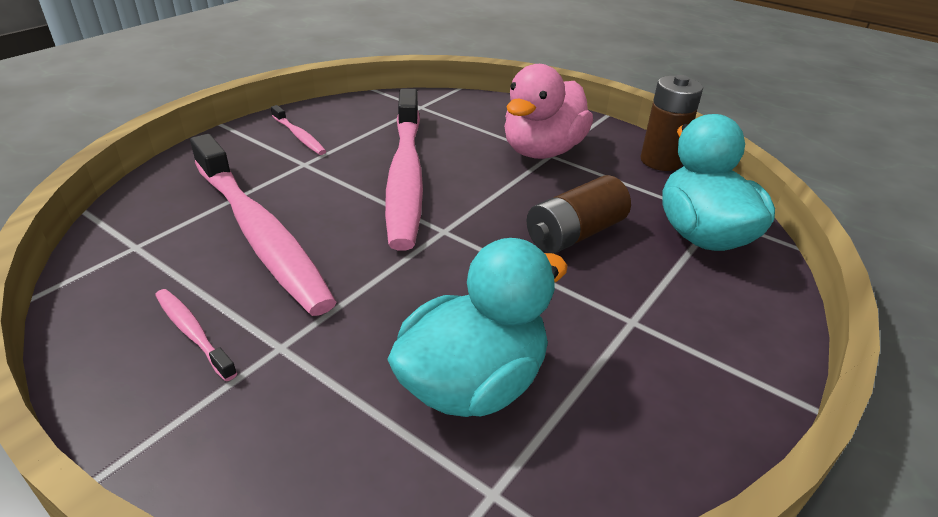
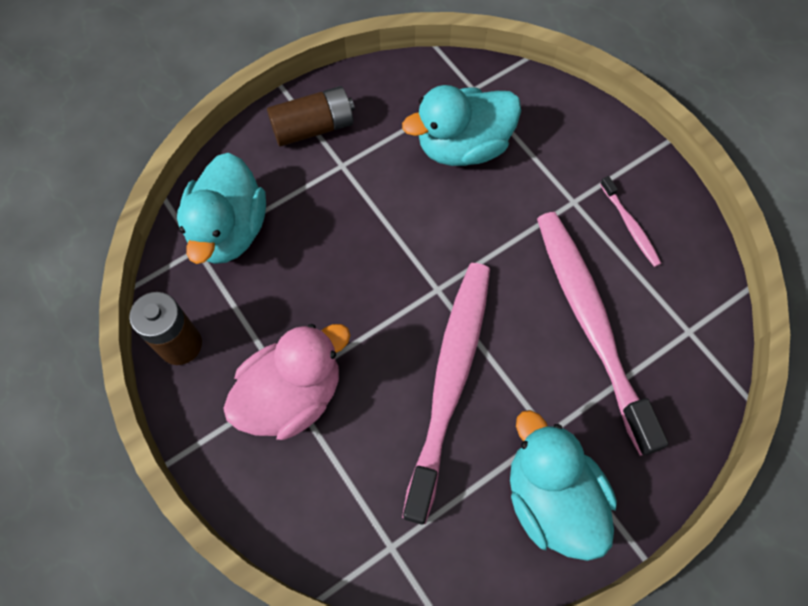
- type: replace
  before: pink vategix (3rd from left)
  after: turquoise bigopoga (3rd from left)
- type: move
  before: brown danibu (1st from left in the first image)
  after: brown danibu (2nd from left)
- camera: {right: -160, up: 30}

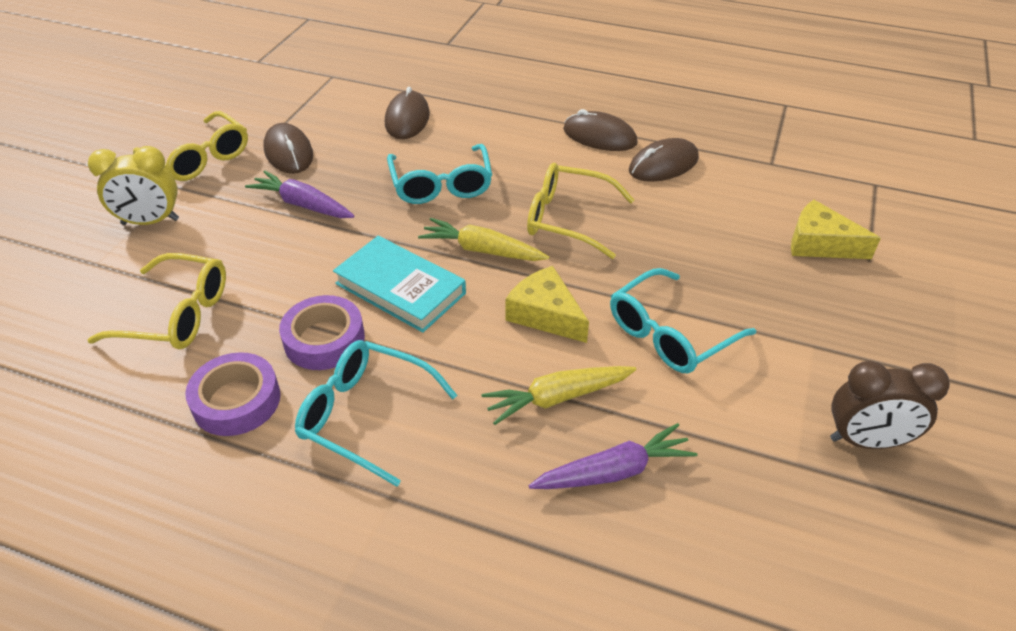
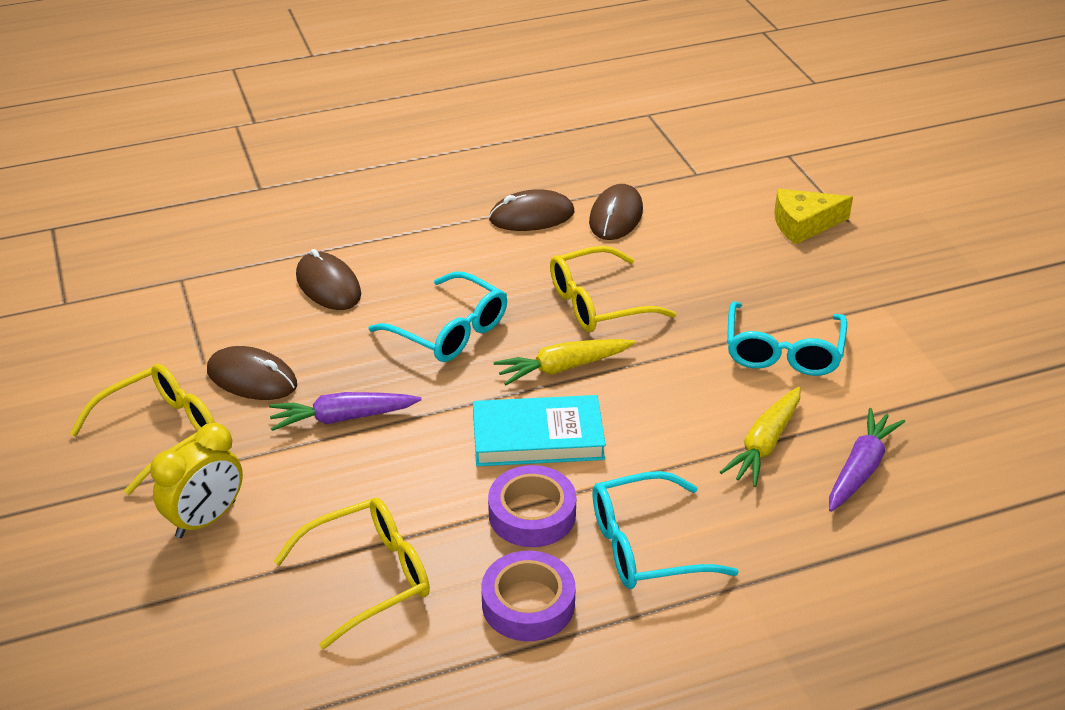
- type: rotate
  before: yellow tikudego (2nd from left in the first image)
  turn: -45
- type: delete
  before: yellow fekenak (1st from left)
- type: delete
  before: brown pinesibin
- camera: {right: -40, up: -5}

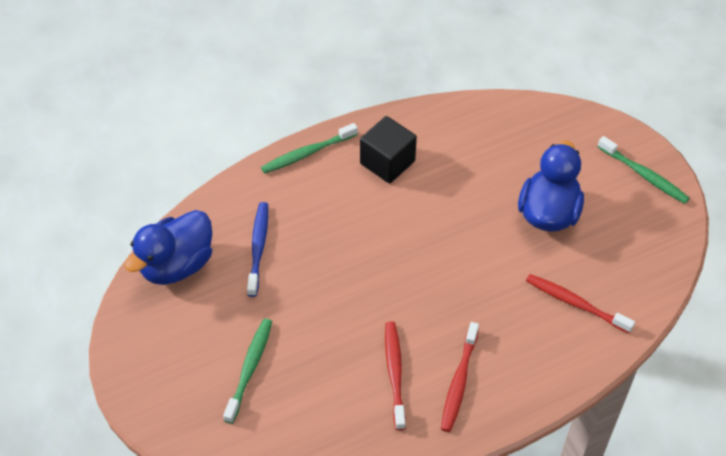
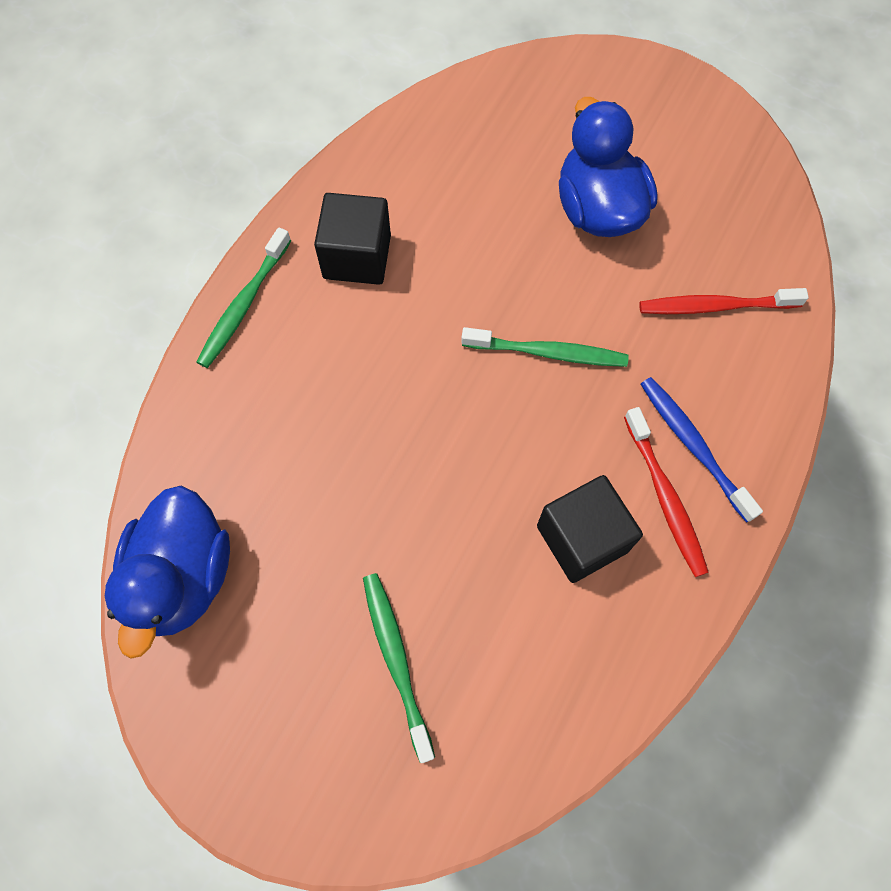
- type: move
  before: green vategix (3rd from left)
- type: move
  before: blue vategix
- type: replace
  before: red vategix (1st from left)
  after: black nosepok (2nd from left)
- camera: {right: -35, up: 15}

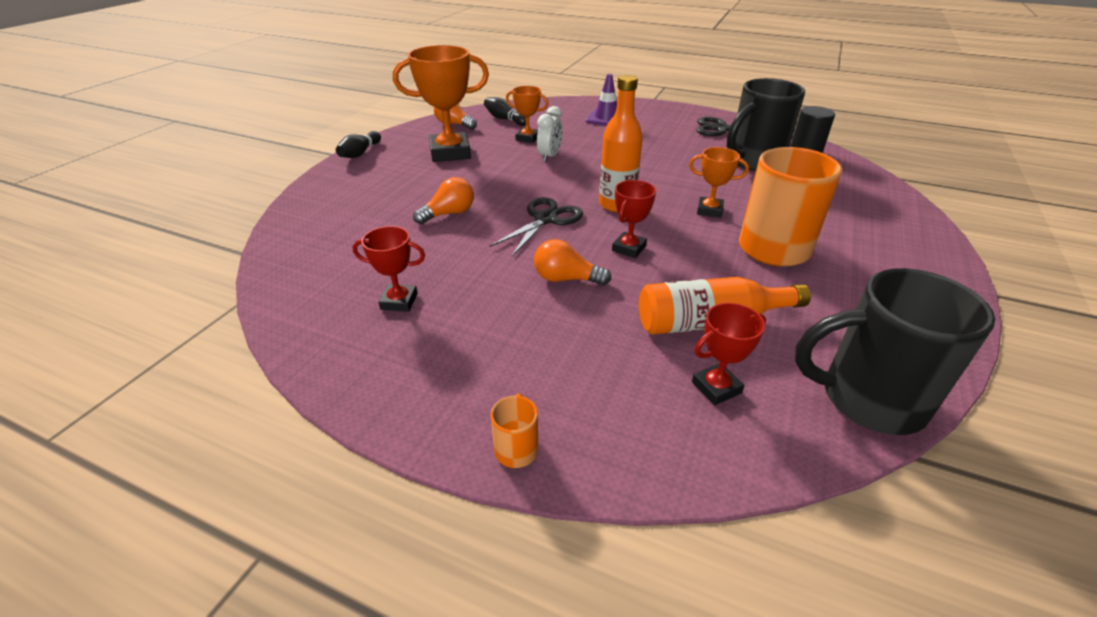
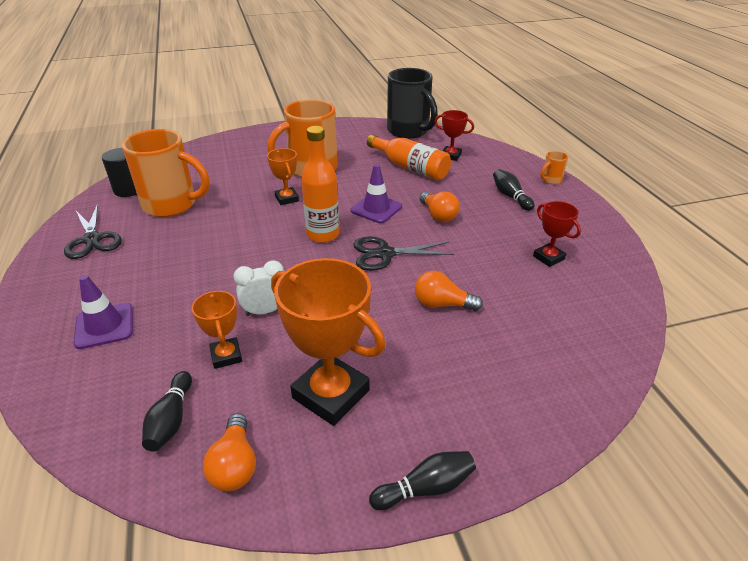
- type: recolor
  before: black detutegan (1st from left)
  after: orange detutegan (1st from left)
- type: replace
  before: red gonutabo (2nd from left)
  after: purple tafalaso (2nd from left)
- type: insert
  after: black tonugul (3rd from left)
- camera: {right: -130, up: 0}

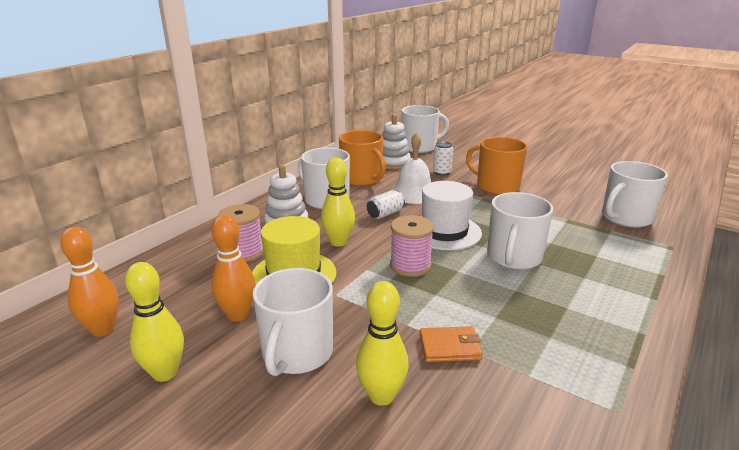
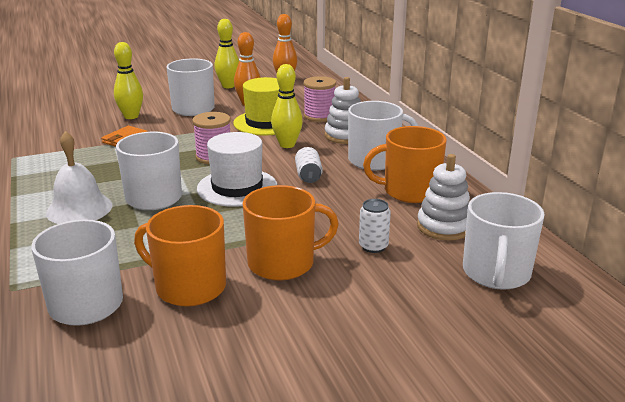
- type: move
  before: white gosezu
- type: insert
  after: orange detutegan (1st from left)
- camera: {right: 125, up: 0}

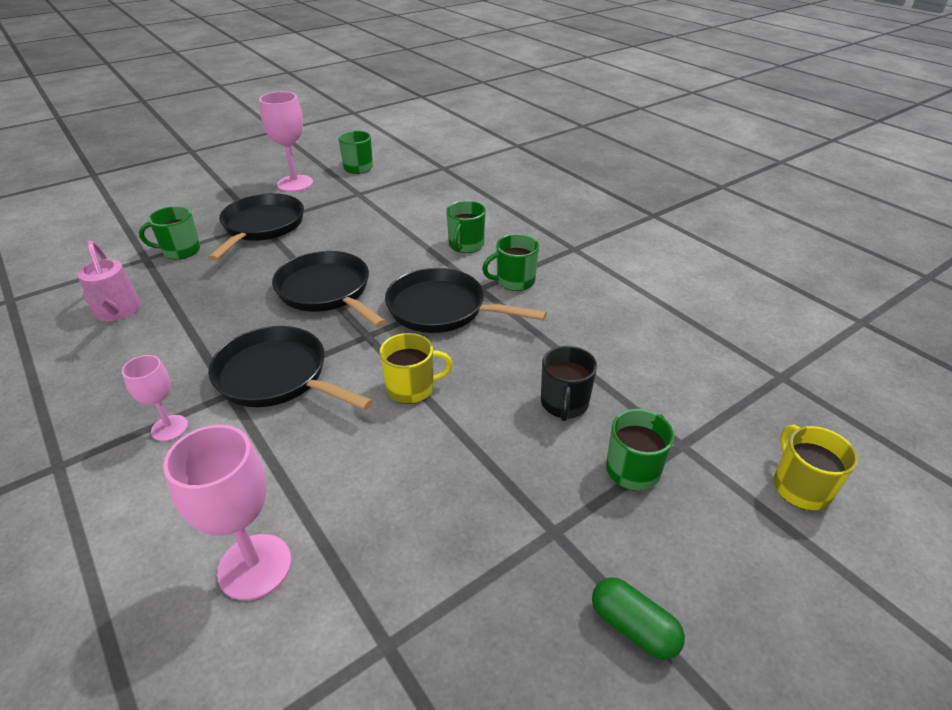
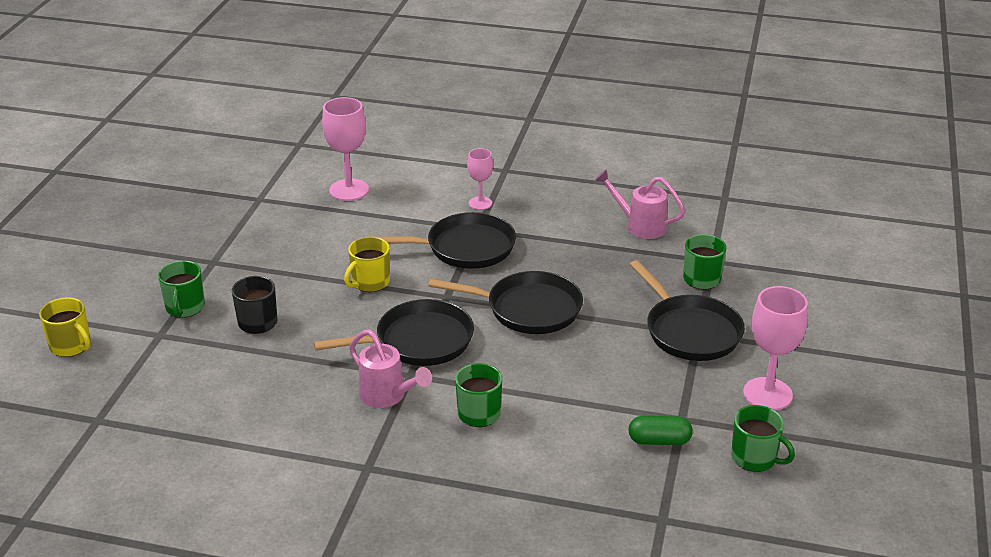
- type: replace
  before: green detutegan (4th from left)
  after: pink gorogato (1st from left)
- type: move
  before: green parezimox
- camera: {right: 140, up: -5}

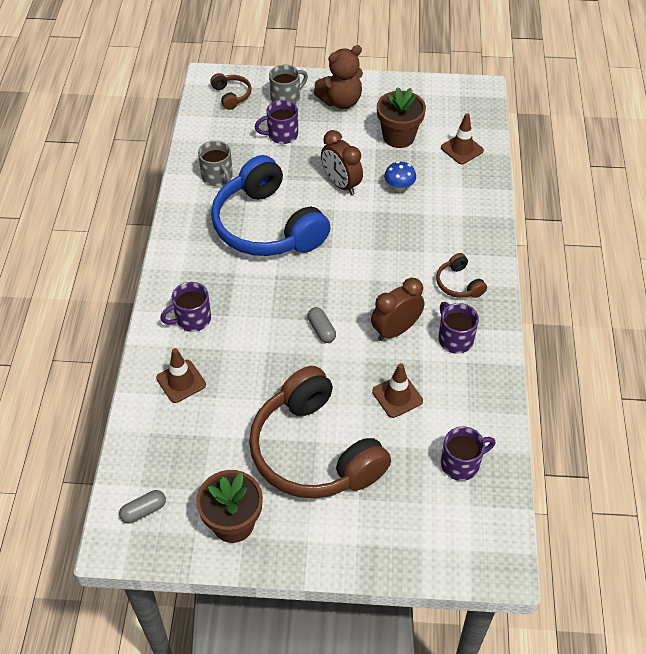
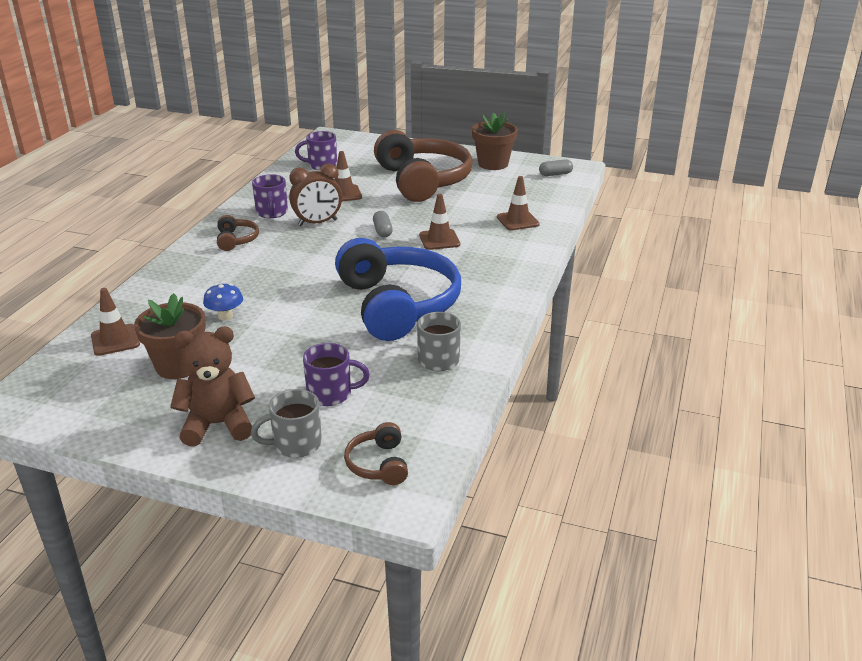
- type: delete
  before: brown pinesibin (1st from left)
- type: delete
  before: purple detutegan (1st from left)
- type: insert
  after: brown tafalaso (3rd from left)
- camera: {right: -165, up: -20}

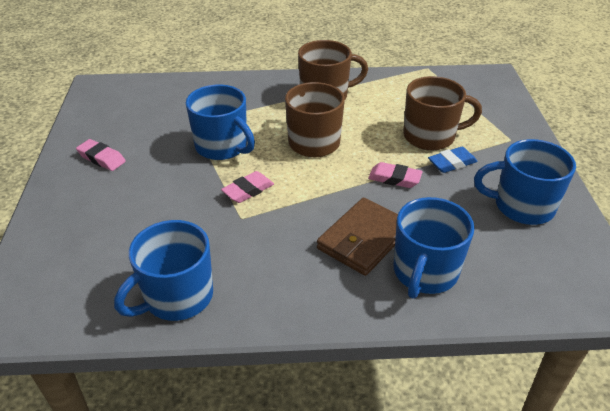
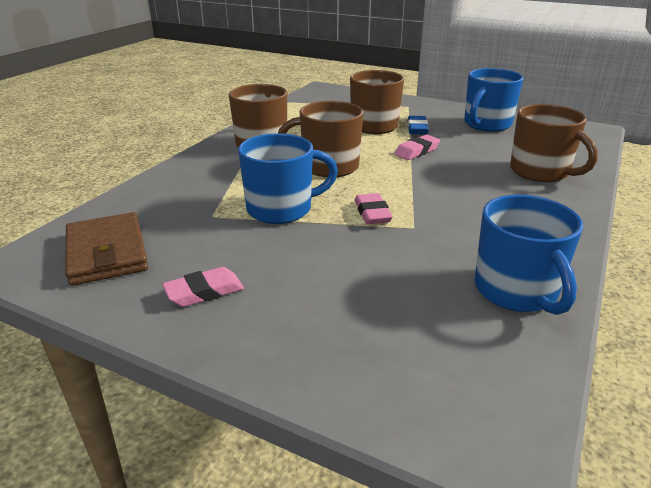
- type: recolor
  before: blue detutegan (3rd from left)
  after: brown detutegan (4th from left)
- type: move
  before: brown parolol
- camera: {right: -60, up: -10}

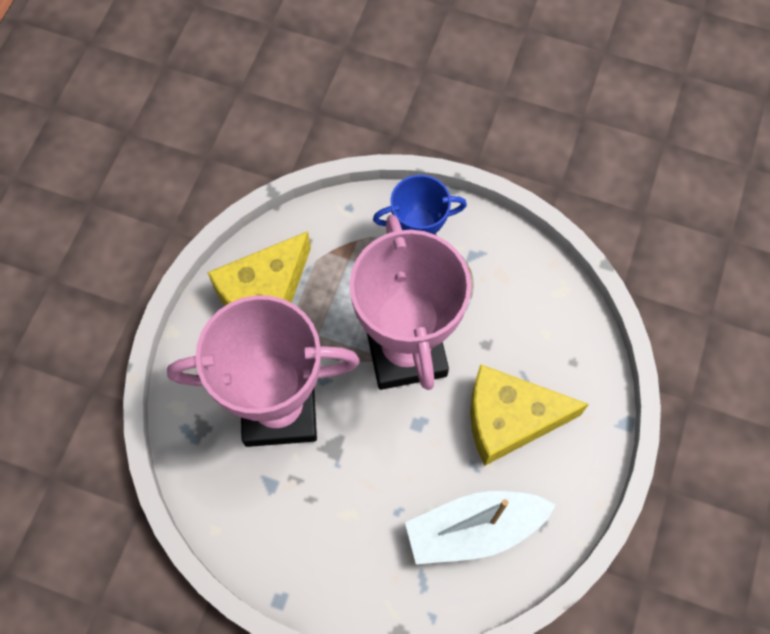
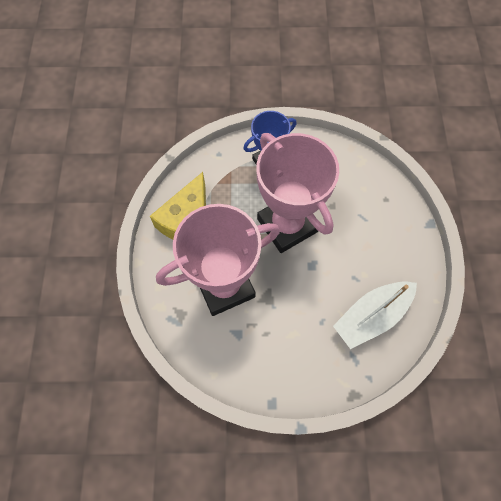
- type: delete
  before: yellow fekenak (2nd from left)
- camera: {right: -20, up: 0}

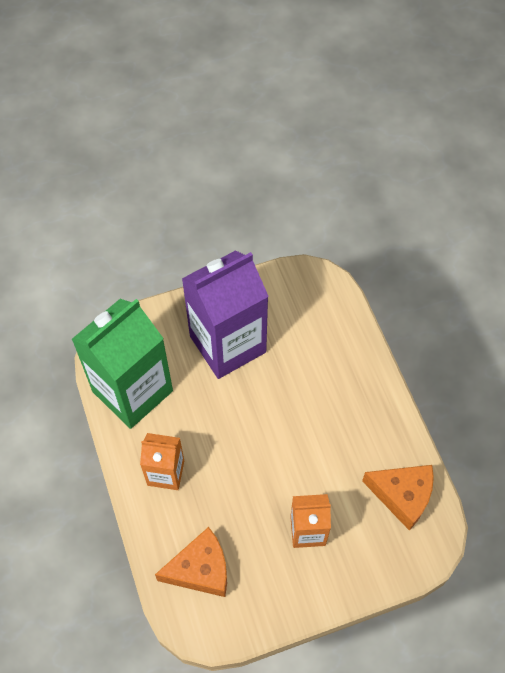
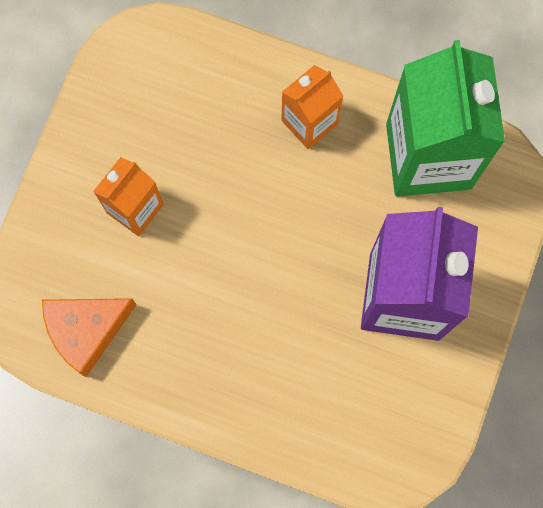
- type: delete
  before: orange fekenak (1st from left)
- camera: {right: 130, up: 15}

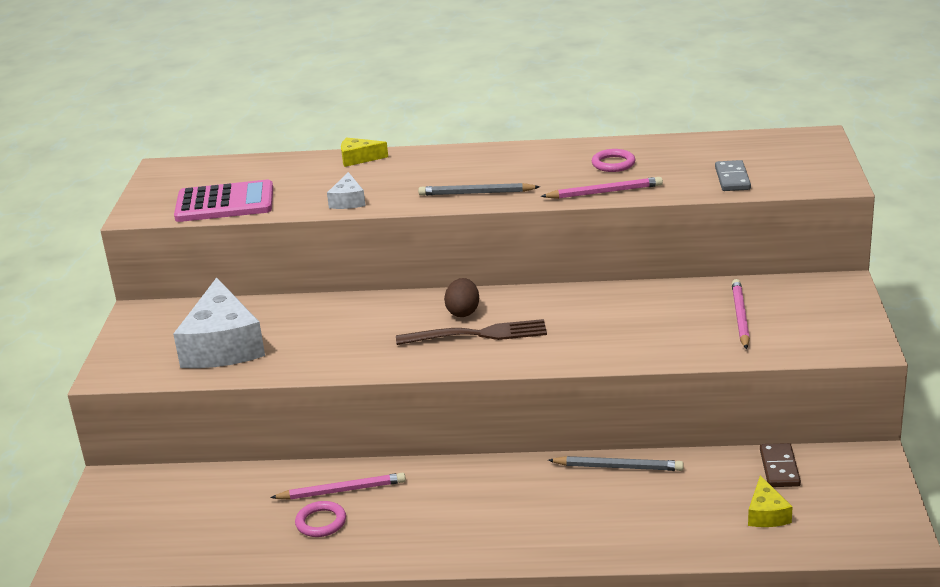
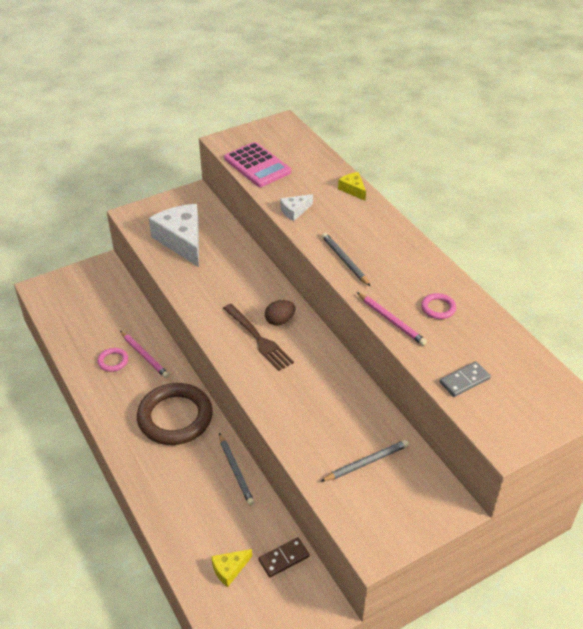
- type: rotate
  before: white fekenak (1st from left)
  turn: 105
- type: recolor
  before: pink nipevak (3rd from left)
  after: grey nipevak (3rd from left)
- type: insert
  after: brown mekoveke
- camera: {right: 55, up: 15}

